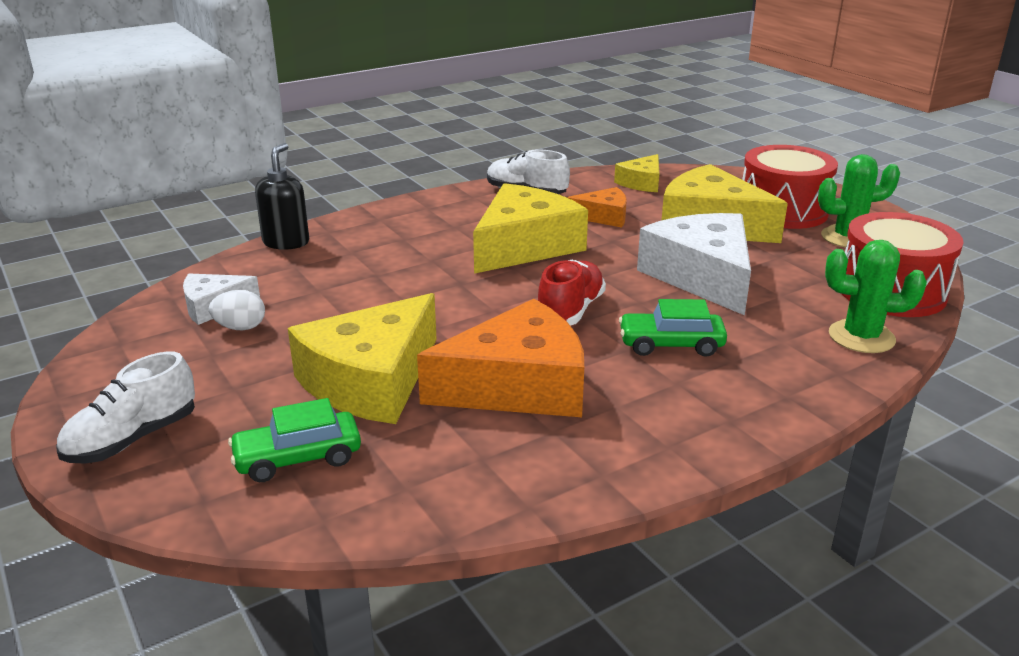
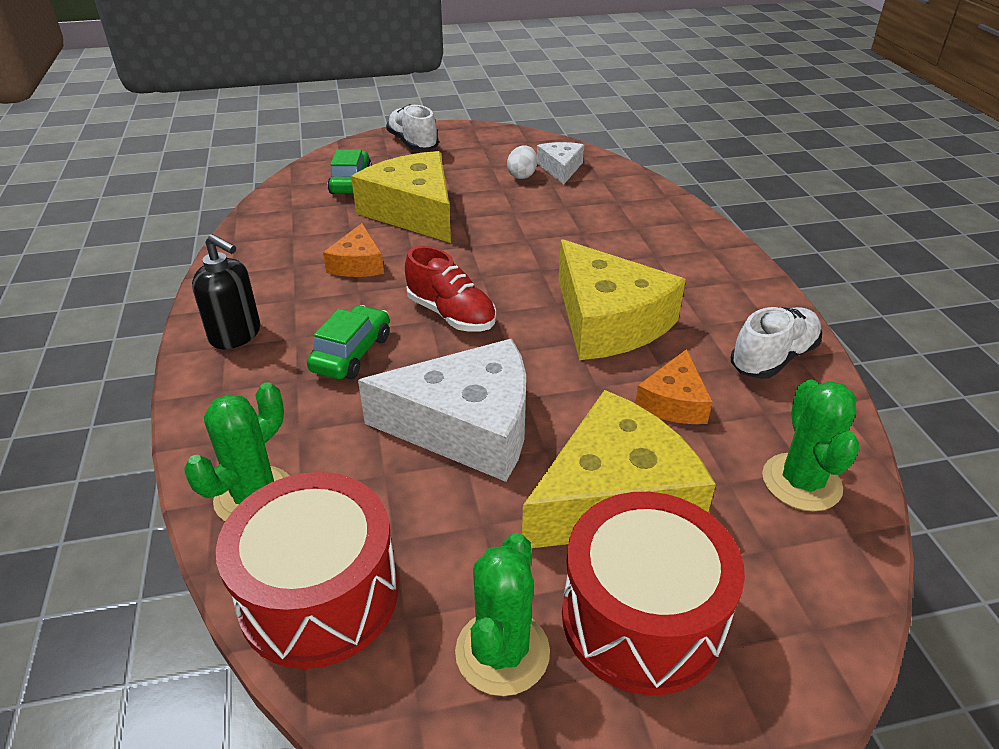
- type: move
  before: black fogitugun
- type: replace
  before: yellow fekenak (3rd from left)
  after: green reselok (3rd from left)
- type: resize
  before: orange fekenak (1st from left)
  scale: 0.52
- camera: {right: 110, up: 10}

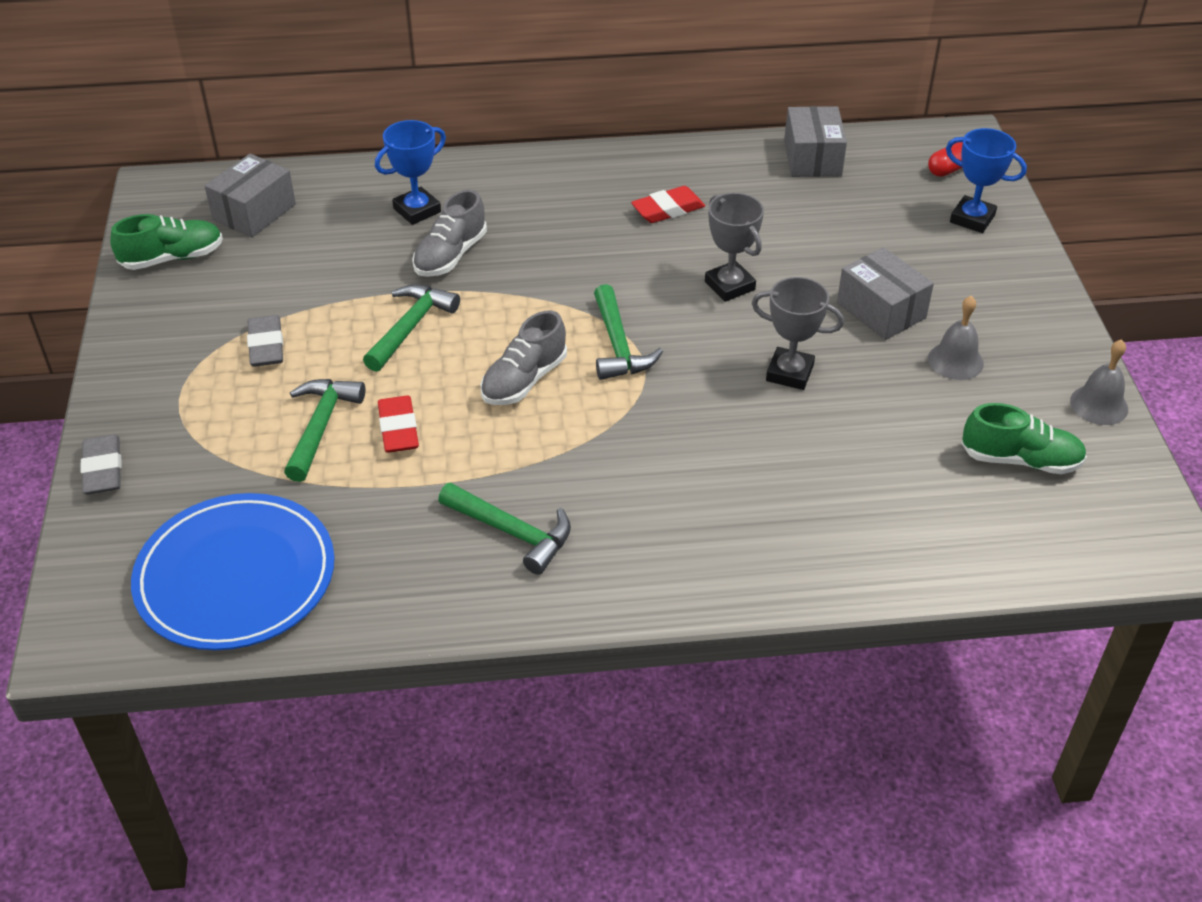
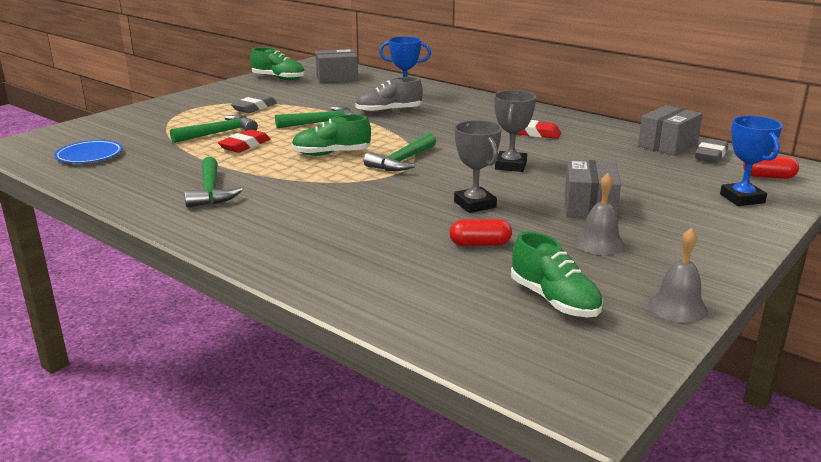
- type: recolor
  before: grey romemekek (2nd from left)
  after: green romemekek (2nd from left)
- type: move
  before: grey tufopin (1st from left in the first image)
  after: grey tufopin (2nd from left)
- type: resize
  before: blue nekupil
  scale: 0.53
- type: insert
  after: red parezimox (1st from left)
- camera: {right: 45, up: -20}

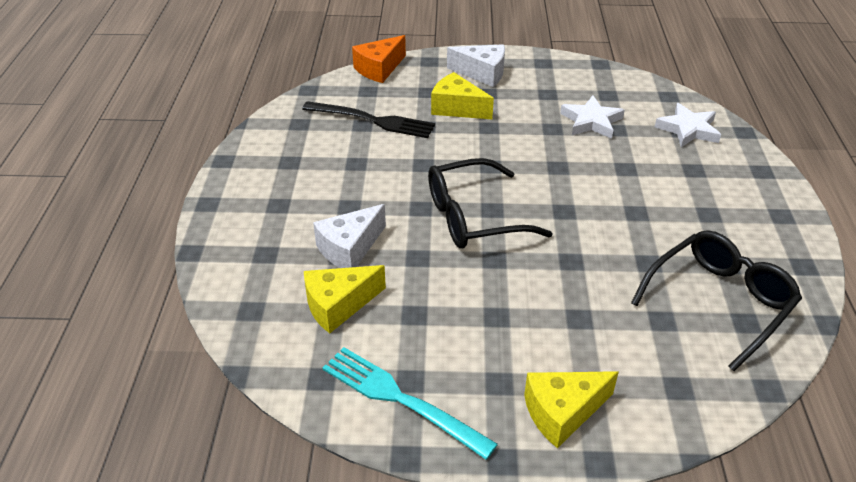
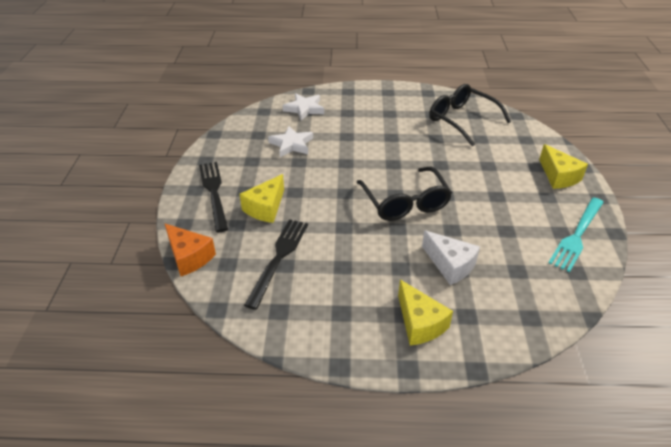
- type: replace
  before: white fekenak (2nd from left)
  after: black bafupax (1st from left)
- type: move
  before: yellow fekenak (1st from left in the first image)
  after: yellow fekenak (2nd from left)
- camera: {right: -90, up: 0}

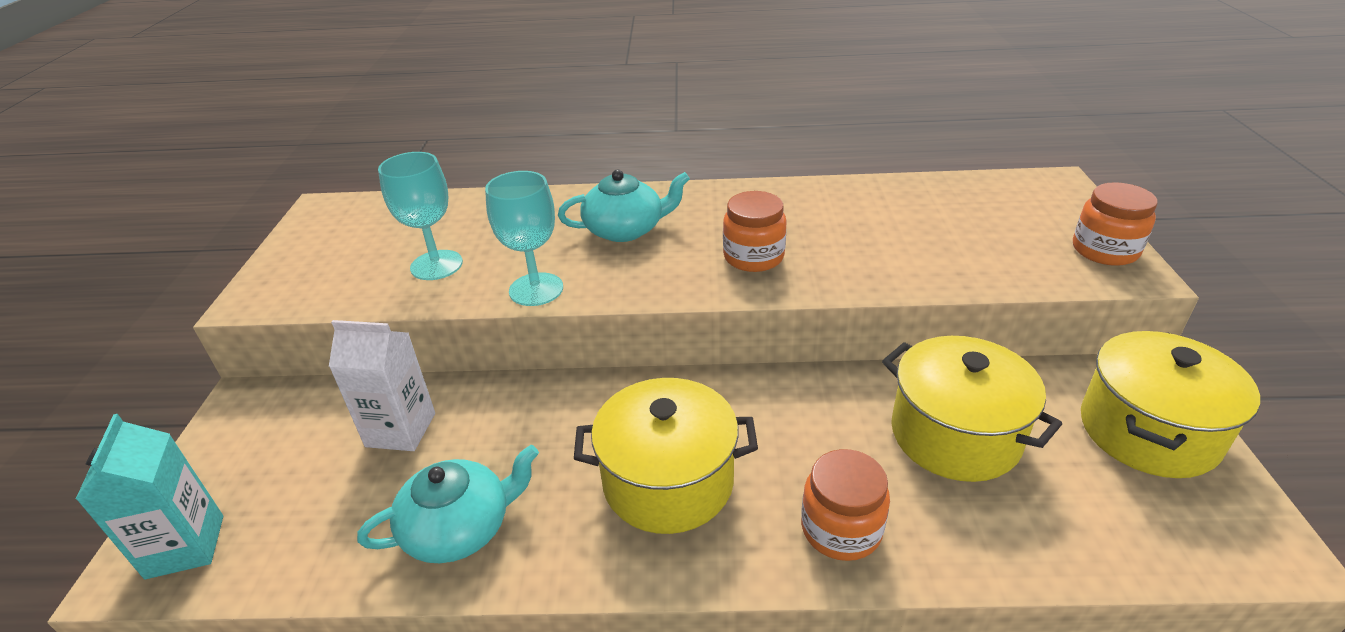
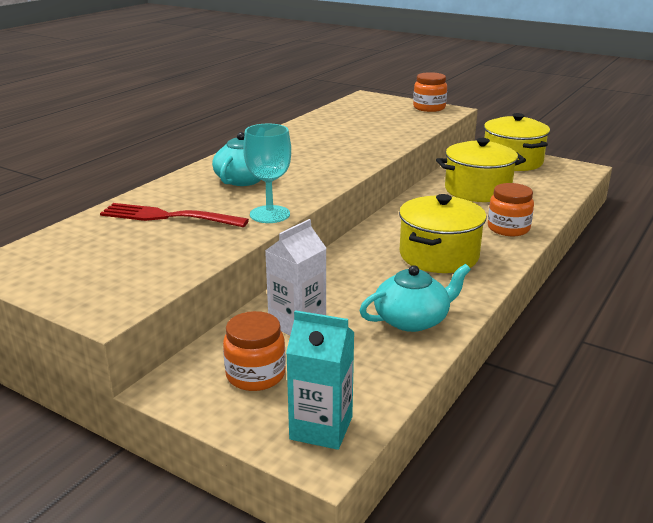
- type: delete
  before: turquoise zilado (1st from left)
- type: move
  before: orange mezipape (1st from left)
- type: rotate
  before: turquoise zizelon (1st from left in the first image)
  turn: 60
- type: insert
  after: red bafupax
- camera: {right: -60, up: -10}

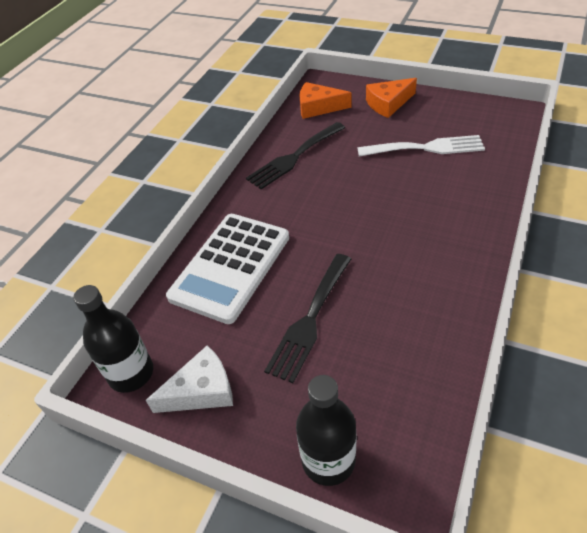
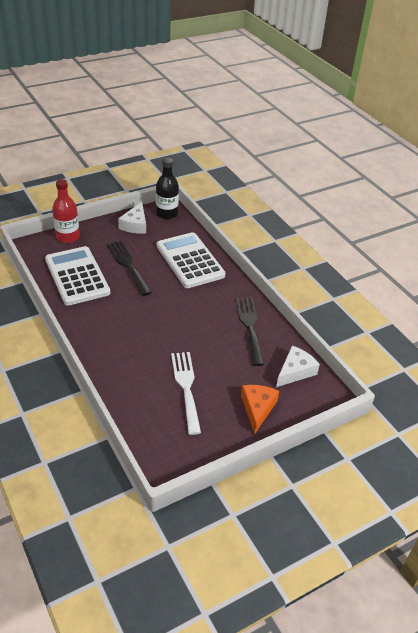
- type: recolor
  before: orange fekenak (1st from left)
  after: white fekenak (2nd from left)
- type: rotate
  before: white bafupax
  turn: 135
- type: recolor
  before: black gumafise (2nd from left)
  after: red gumafise
- type: insert
  after: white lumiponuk (1st from left)
- camera: {right: 120, up: -5}

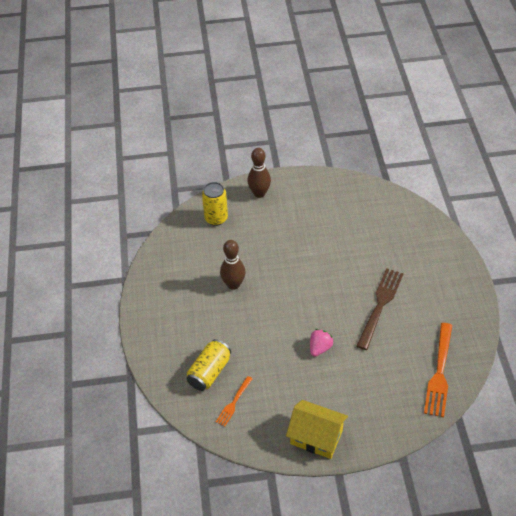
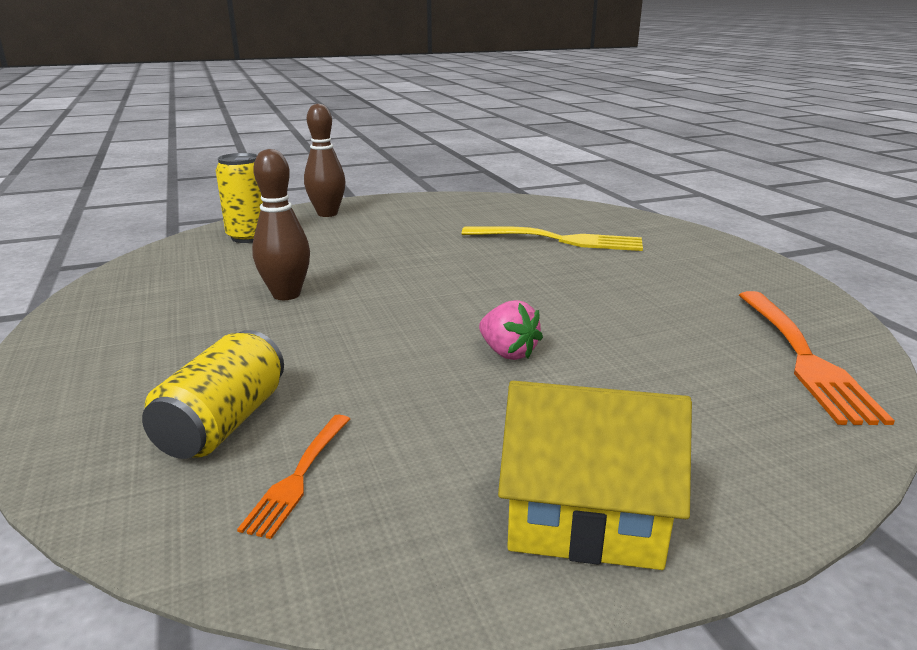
- type: delete
  before: brown bafupax
- type: rotate
  before: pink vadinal
  turn: 120
- type: insert
  after: yellow bafupax
- camera: {right: -15, up: -25}

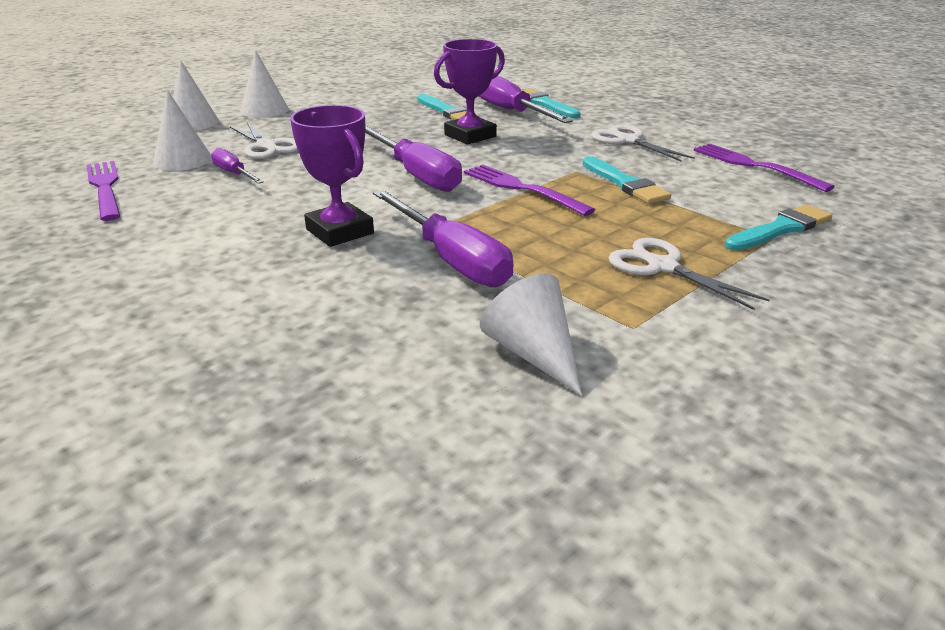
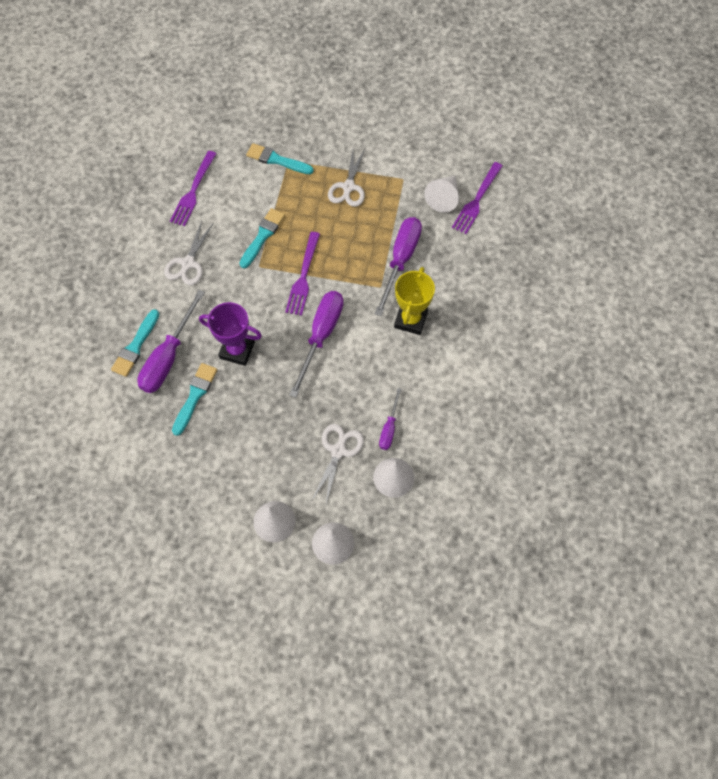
- type: recolor
  before: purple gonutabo (1st from left)
  after: yellow gonutabo
- type: move
  before: purple bafupax (1st from left in the first image)
  after: purple bafupax (3rd from left)
- camera: {right: -125, up: 35}

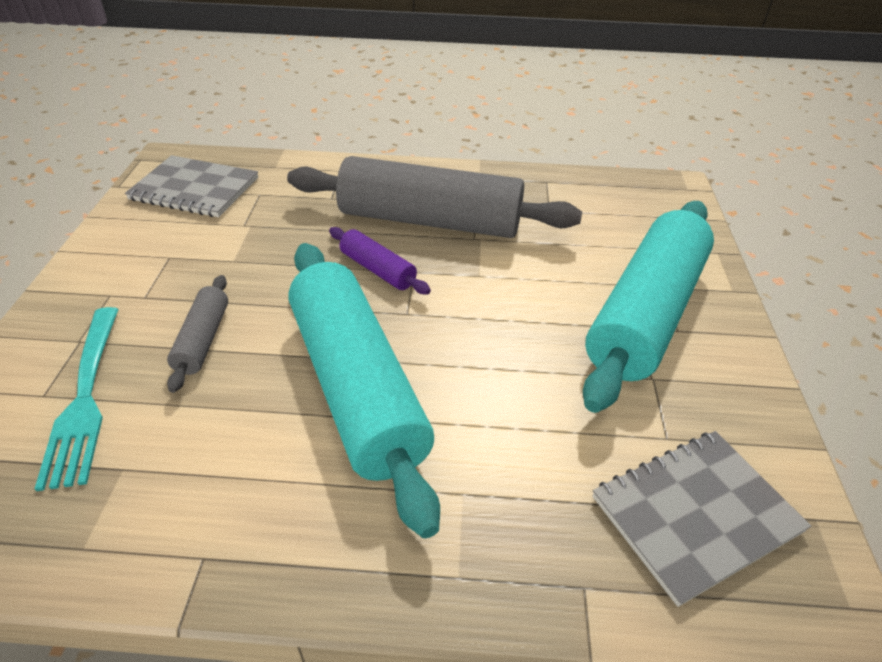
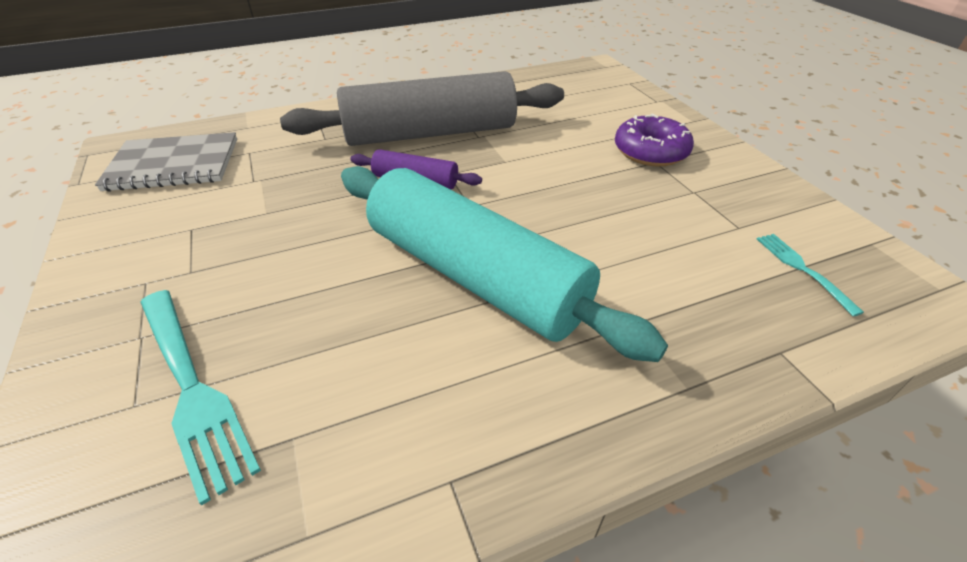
- type: replace
  before: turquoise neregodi (2nd from left)
  after: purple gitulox
- type: delete
  before: grey neregodi (1st from left)
- type: replace
  before: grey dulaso (2nd from left)
  after: turquoise bafupax (2nd from left)
- camera: {right: -25, up: 0}

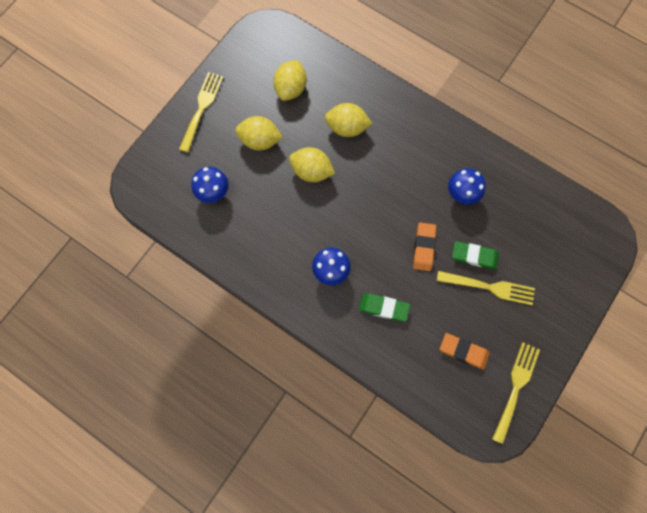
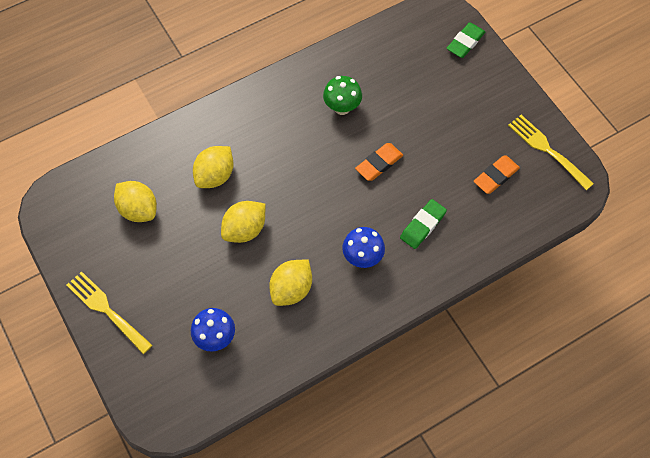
- type: move
  before: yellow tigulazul (1st from left in the first image)
  after: yellow tigulazul (4th from left)
- type: recolor
  before: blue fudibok (3rd from left)
  after: green fudibok
- type: rotate
  before: orange tufopin (1st from left)
  turn: -75
- type: move
  before: green tufopin (2nd from left)
- type: delete
  before: yellow bafupax (2nd from left)
- camera: {right: -65, up: -10}

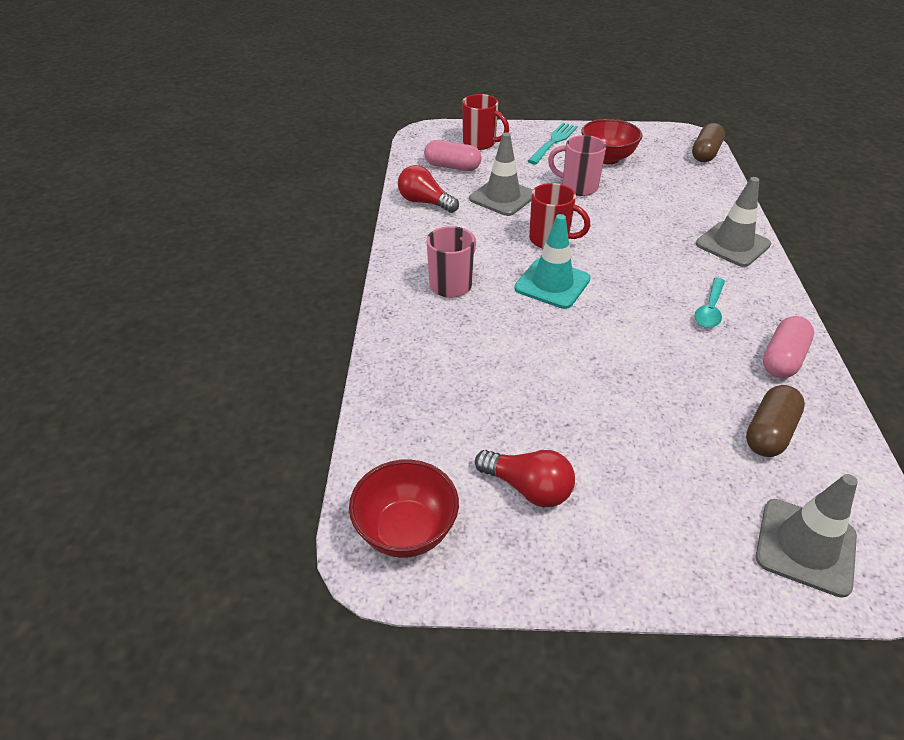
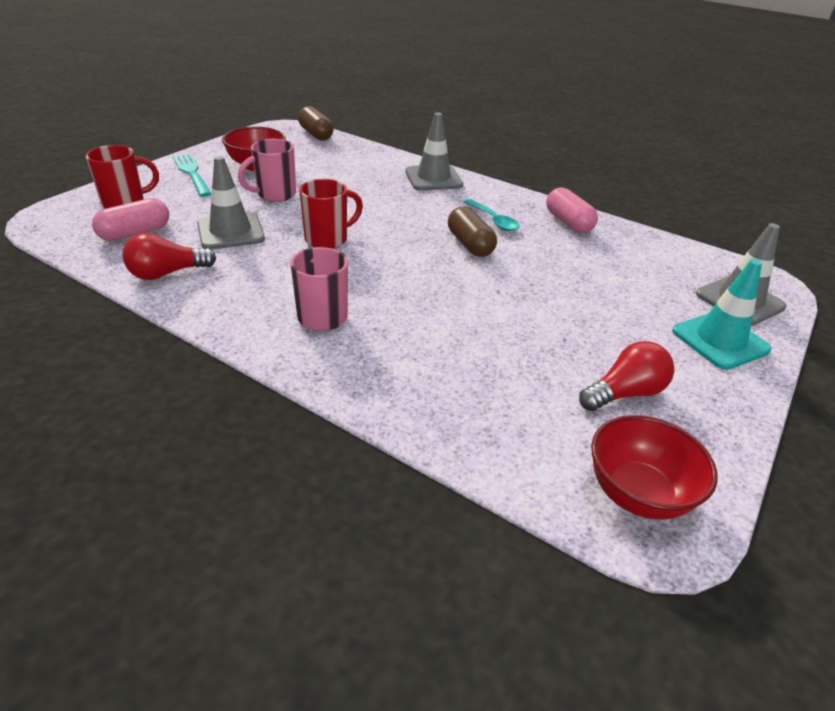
- type: move
  before: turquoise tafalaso
- type: move
  before: brown parezimox (2nd from left)
- camera: {right: -60, up: -5}

